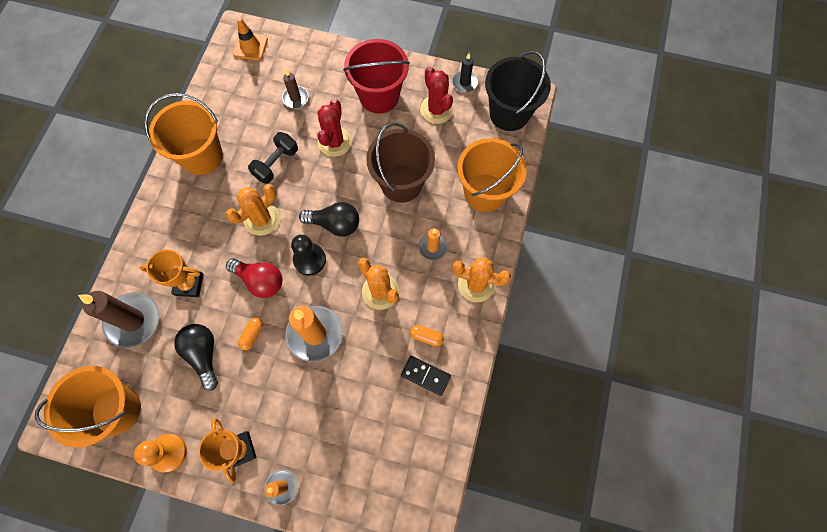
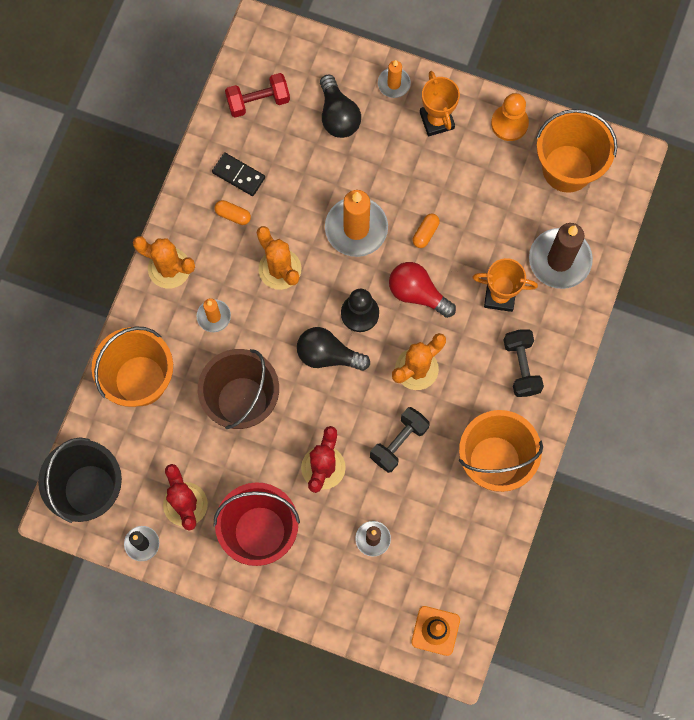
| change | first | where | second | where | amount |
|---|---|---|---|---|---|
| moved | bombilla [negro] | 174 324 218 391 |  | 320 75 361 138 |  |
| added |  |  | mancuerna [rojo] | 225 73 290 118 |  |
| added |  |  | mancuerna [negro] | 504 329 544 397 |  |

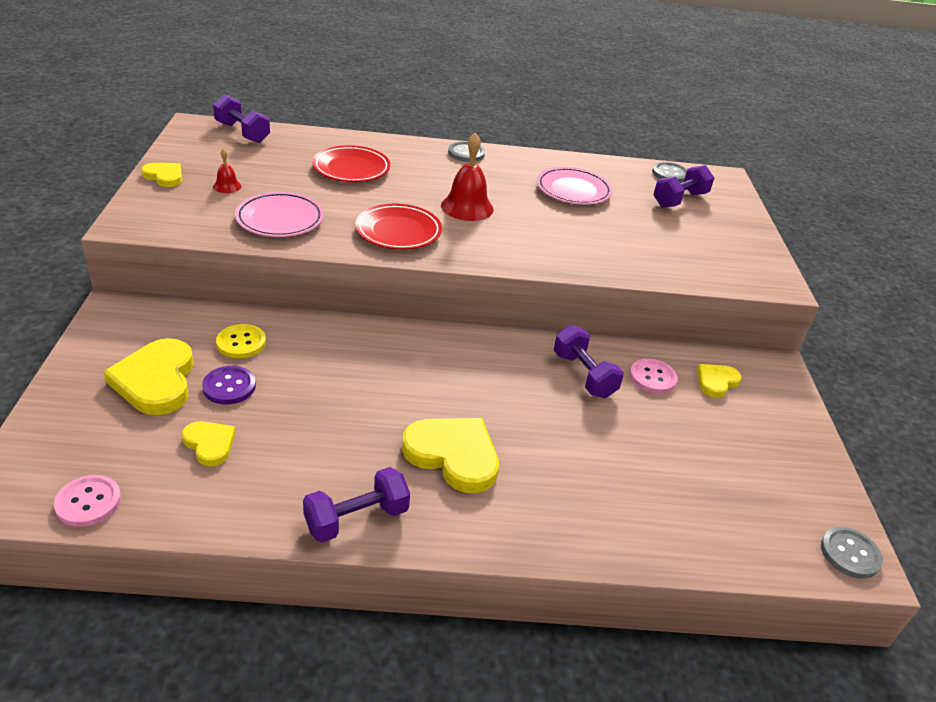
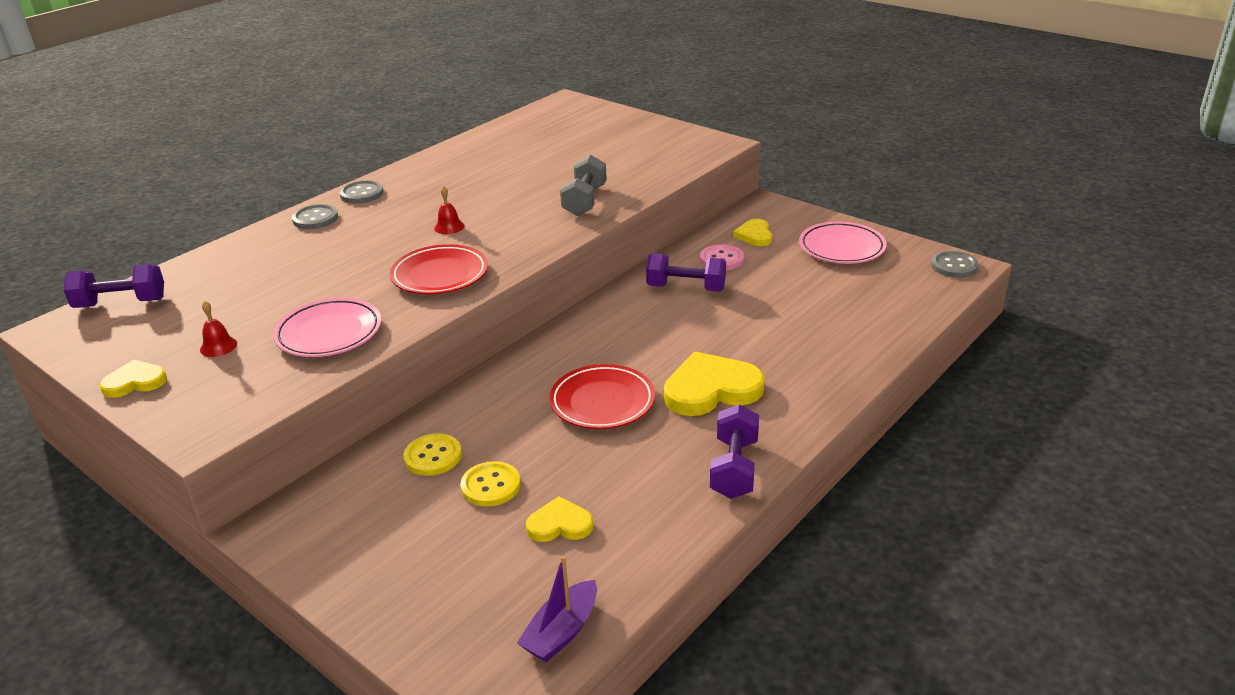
| change | first | where | second | where | amount |
|---|---|---|---|---|---|
| resized | campana [rojo] | 441 133 494 221 |  | 434 186 464 234 | x0.51 |
| moved | plato [rojo] | 312 145 390 182 |  | 549 364 655 429 |  |
| moved | botón [gris] | 652 162 687 183 |  | 292 204 338 229 |  |
| removed | mancuerna [morado] | 653 165 714 208 |  |  |  |
| moved | plato [rosa] | 537 167 613 205 |  | 799 221 887 264 |  |
| removed | corazón [amarillo] | 103 338 194 415 |  |  |  |
| recoloured | botón [morado] | 202 366 256 404 | botón [amarillo] | 460 461 520 507 |  |
| replaced | botón [rosa] | 54 475 121 527 | barco [morado] | 517 556 597 662 |  |
| added |  |  | mancuerna [gris] | 560 155 607 216 |  |

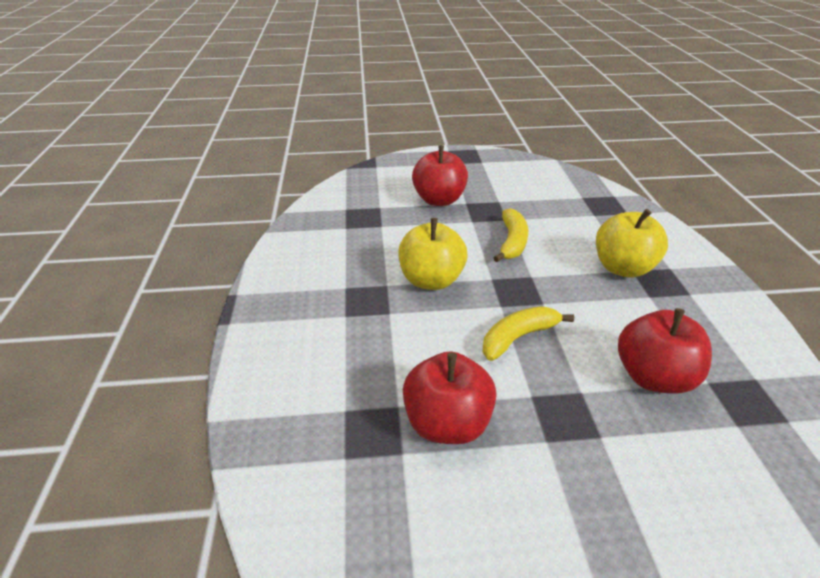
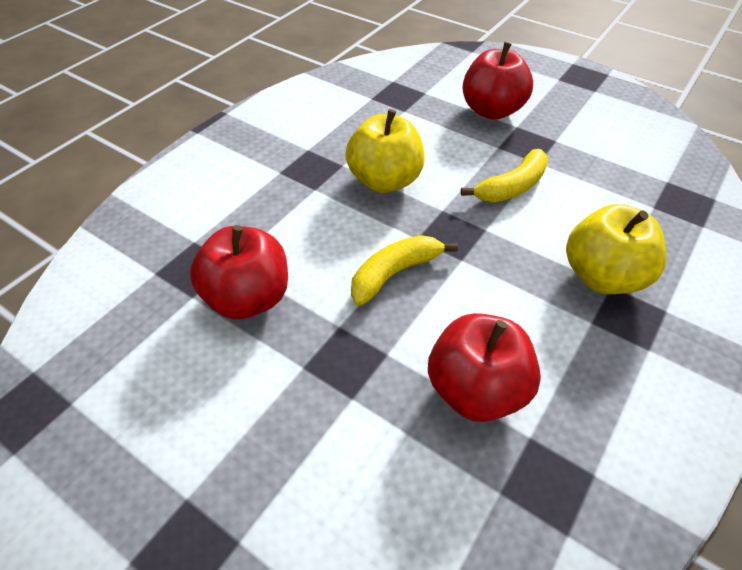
| change | first | where | second | where | amount |
|---|---|---|---|---|---|
| turned | plátano [amarillo] | 483 306 574 361 |  | 351 235 458 305 | 45 degrees counterclockwise |

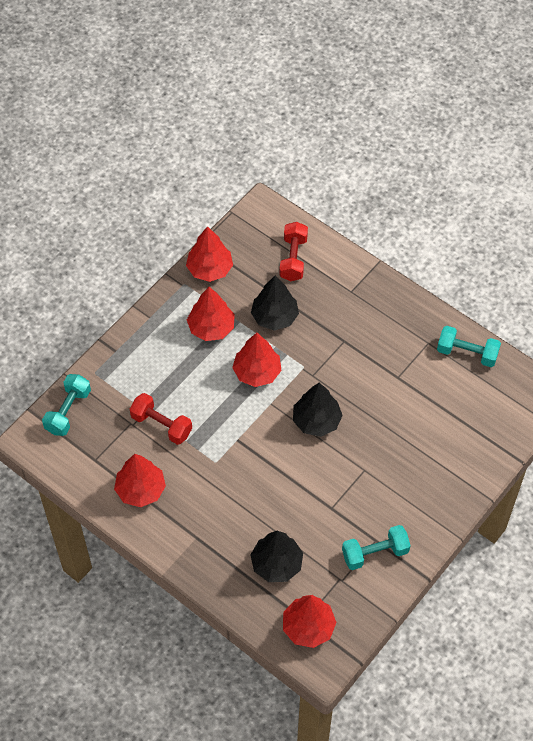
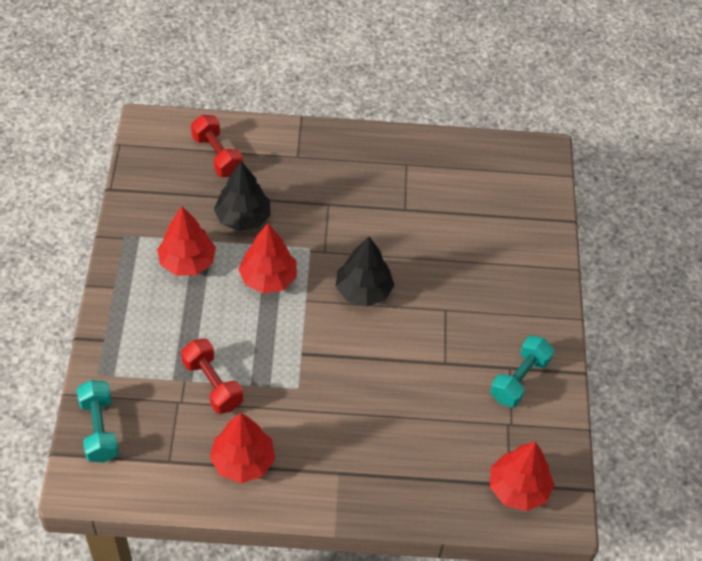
| change | first | where | second | where | amount |
|---|---|---|---|---|---|
| removed | árbol [rojo] | 186 226 233 282 |  |  |  |
| removed | mancuerna [turquesa] | 437 326 501 367 |  |  |  |
| turned | mancuerna [rojo] | 130 393 192 445 |  | 181 338 243 414 | 60 degrees clockwise |
| removed | árbol [negro] | 251 531 303 582 |  |  |  |

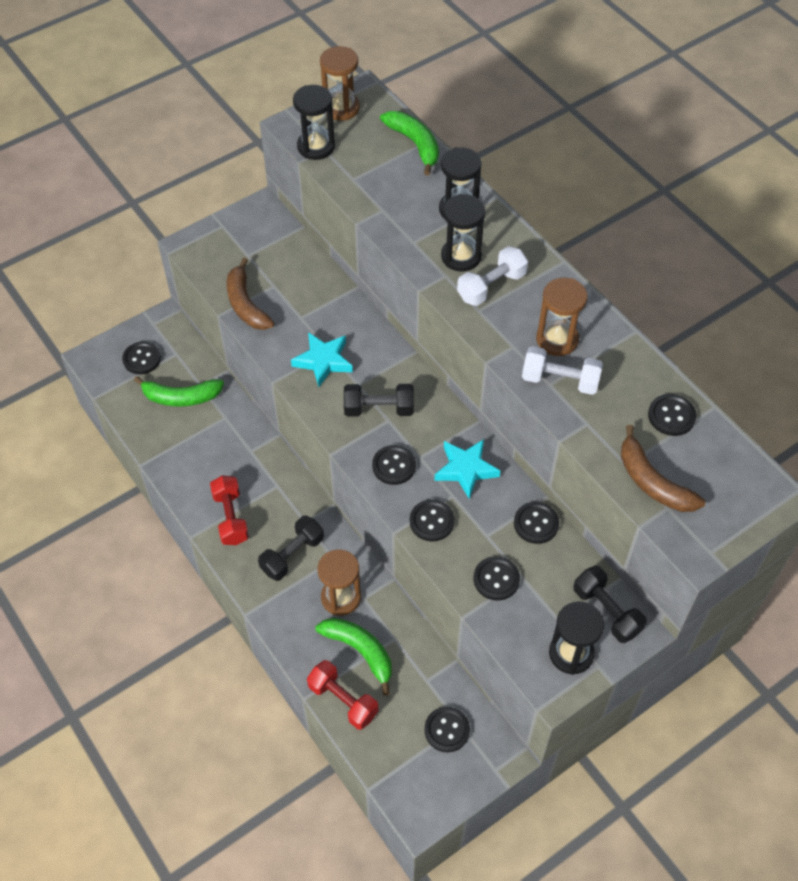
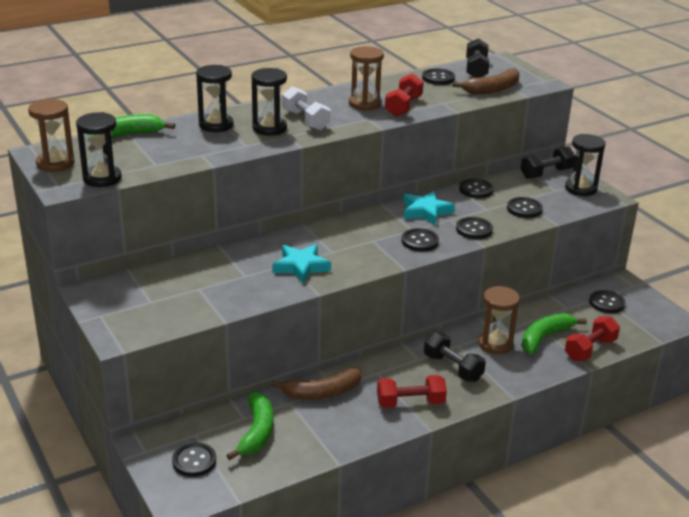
| change | first | where | second | where | amount |
|---|---|---|---|---|---|
| moved | plátano [marrón] | 227 258 274 330 |  | 270 367 362 400 |  |
| recoloured | mancuerna [blanco] | 522 346 603 395 | mancuerna [rojo] | 385 74 424 117 |  |
| moved | mancuerna [negro] | 344 384 414 417 |  | 466 38 489 78 |  |

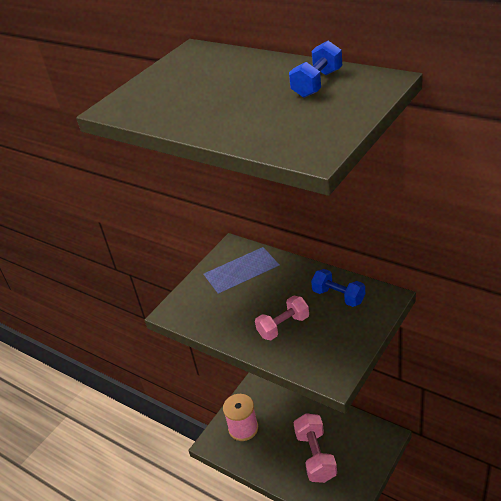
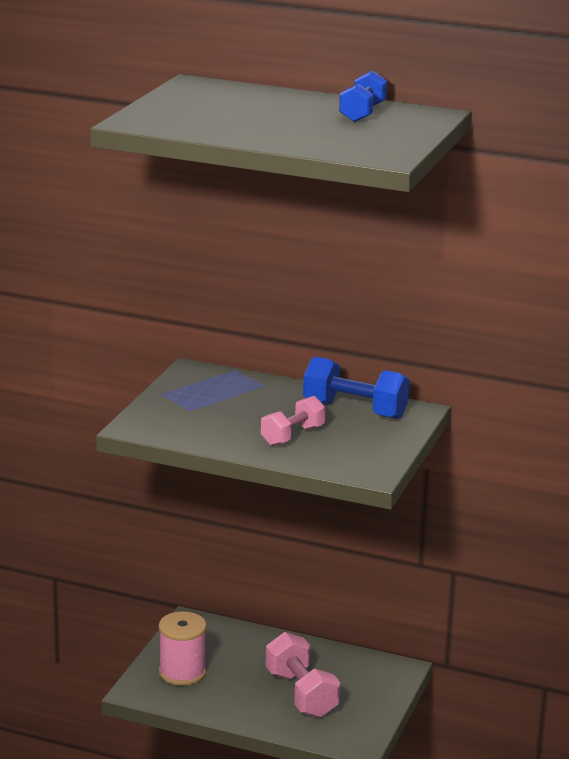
| change | first | where | second | where | amount |
|---|---|---|---|---|---|
| resized | mancuerna [azul] | 311 269 365 307 |  | 303 356 410 419 | x1.50 |

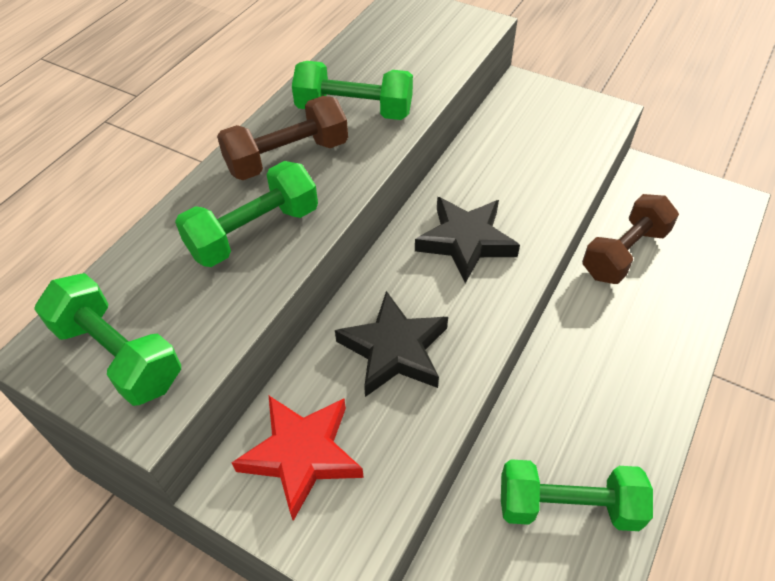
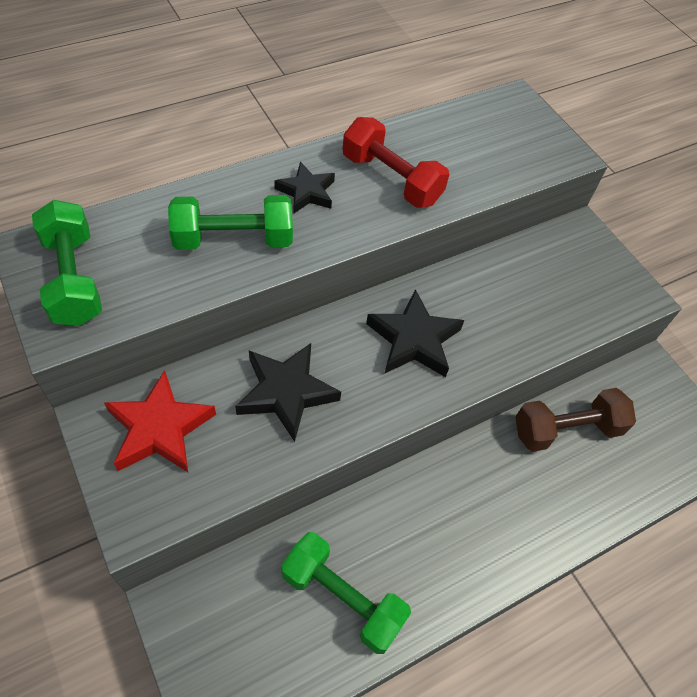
| change | first | where | second | where | amount |
|---|---|---|---|---|---|
| recoloured | mancuerna [verde] | 292 61 413 120 | mancuerna [rojo] | 342 117 449 208 |  |
| replaced | mancuerna [marrón] | 217 96 348 180 | estrella [negro] | 274 162 335 214 |  |

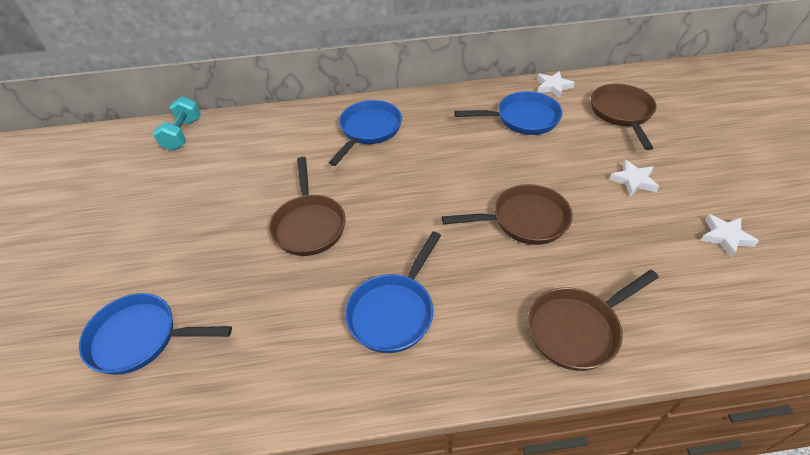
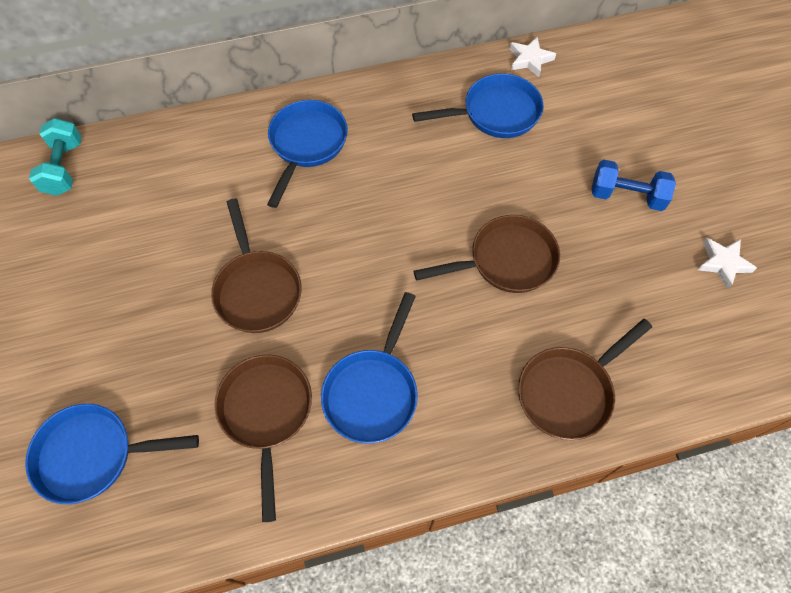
| change | first | where | second | where | amount |
|---|---|---|---|---|---|
| moved | sartén [marrón] | 591 84 657 150 |  | 214 355 312 522 |  |
| replaced | estrella [blanco] | 609 159 659 196 | mancuerna [azul] | 592 160 676 211 |  |

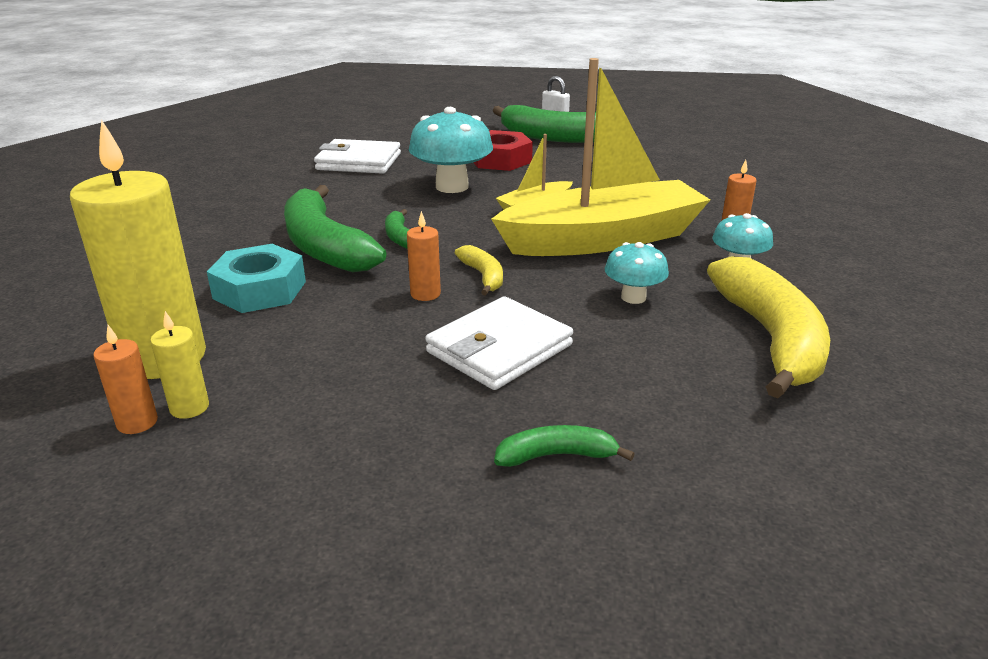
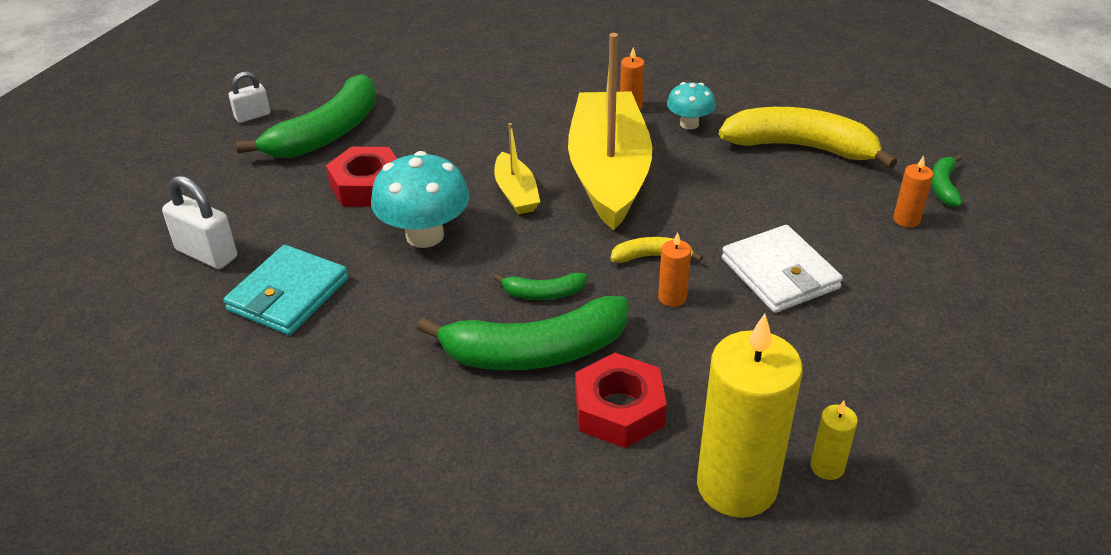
| change | first | where | second | where | amount |
|---|---|---|---|---|---|
| recoloured | cartera [blanco] | 314 139 401 174 | cartera [turquesa] | 223 245 348 335 |  |
| removed | seta [turquesa] | 605 242 669 304 |  |  |  |
| recoloured | tuerca [turquesa] | 207 244 306 313 | tuerca [rojo] | 575 353 667 448 |  |
| moved | vela [naranja] | 93 325 158 434 |  | 893 155 933 227 |  |
| moved | plátano [verde] | 494 425 635 467 |  | 931 155 963 207 |  |
| added |  |  | candado [blanco] | 162 176 237 269 |  |

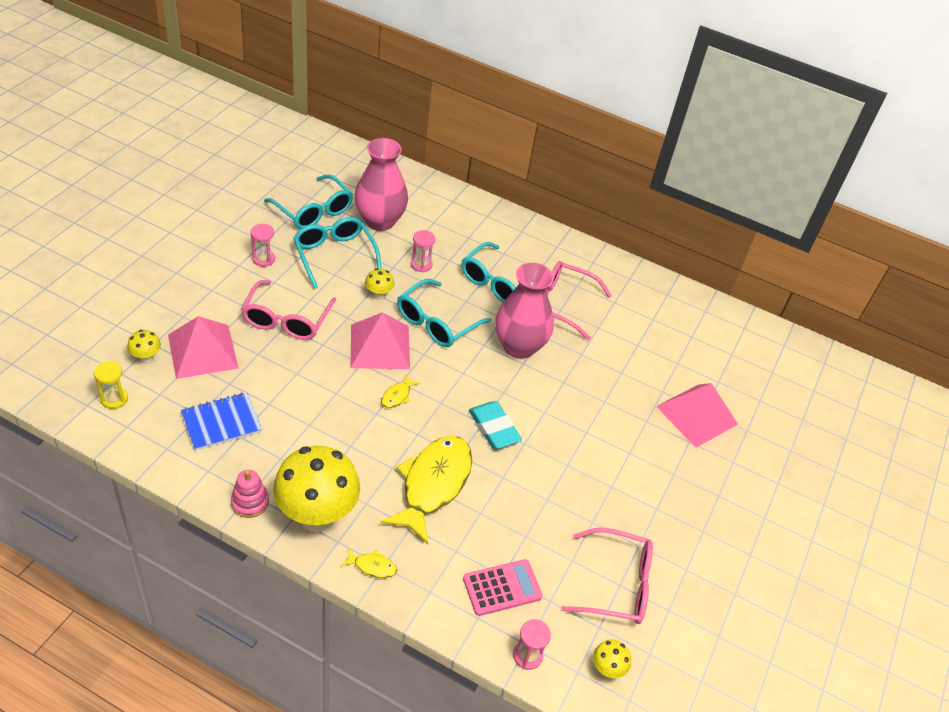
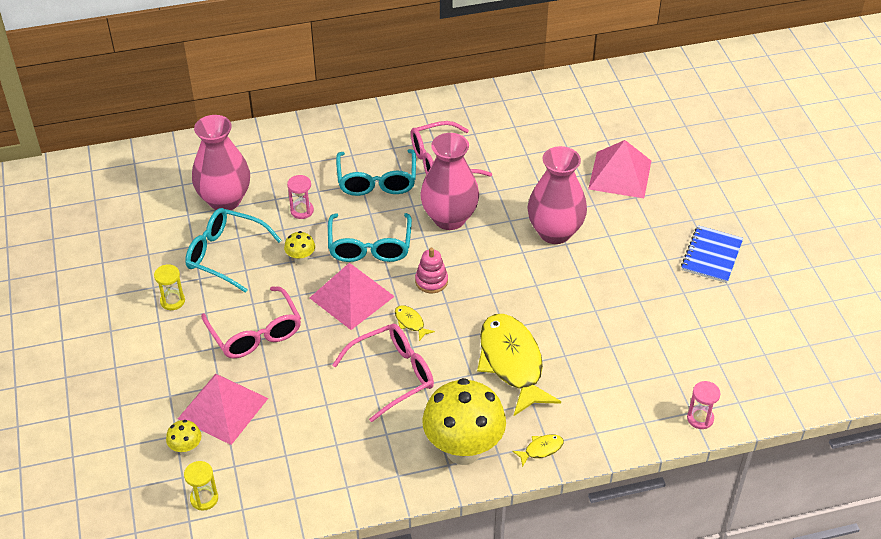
| change | first | where | second | where | amount |
|---|---|---|---|---|---|
| removed | gafas [turquesa] | 264 174 353 229 |  |  |  |
| recoloured | reloj de arena [rosa] | 251 224 275 267 | reloj de arena [amarillo] | 154 264 185 310 |  |
| turned | pez [amarillo] | 381 374 420 408 |  | 395 305 435 341 | 150 degrees clockwise |
| moved | cuaderno [azul] | 181 392 262 451 |  | 681 225 743 283 |  |
| removed | goma de borrar [turquesa] | 469 401 522 449 |  |  |  |
| moved | juguete apilable [rosa] | 231 470 269 518 |  | 415 248 448 293 |  |
| moved | gafas [rosa] | 561 528 653 624 |  | 332 324 434 422 |  |
| removed | calculadora [rosa] | 463 559 543 616 |  |  |  |
| removed | seta [amarillo] | 593 640 631 678 |  |  |  |
| added |  |  | florero [rosa] | 527 146 587 244 |  |

